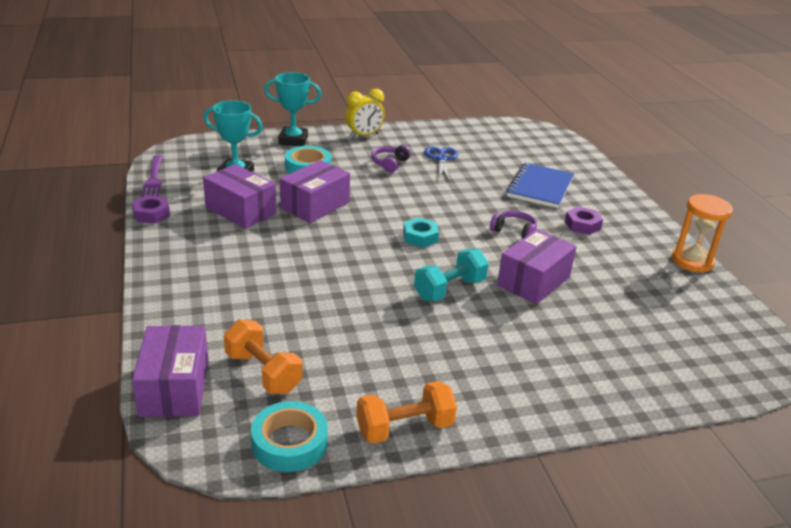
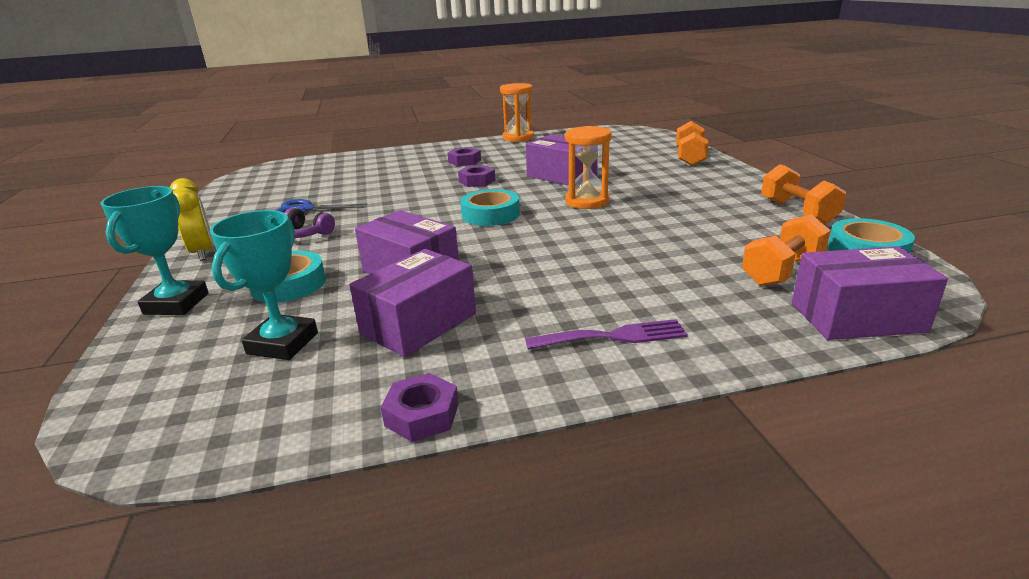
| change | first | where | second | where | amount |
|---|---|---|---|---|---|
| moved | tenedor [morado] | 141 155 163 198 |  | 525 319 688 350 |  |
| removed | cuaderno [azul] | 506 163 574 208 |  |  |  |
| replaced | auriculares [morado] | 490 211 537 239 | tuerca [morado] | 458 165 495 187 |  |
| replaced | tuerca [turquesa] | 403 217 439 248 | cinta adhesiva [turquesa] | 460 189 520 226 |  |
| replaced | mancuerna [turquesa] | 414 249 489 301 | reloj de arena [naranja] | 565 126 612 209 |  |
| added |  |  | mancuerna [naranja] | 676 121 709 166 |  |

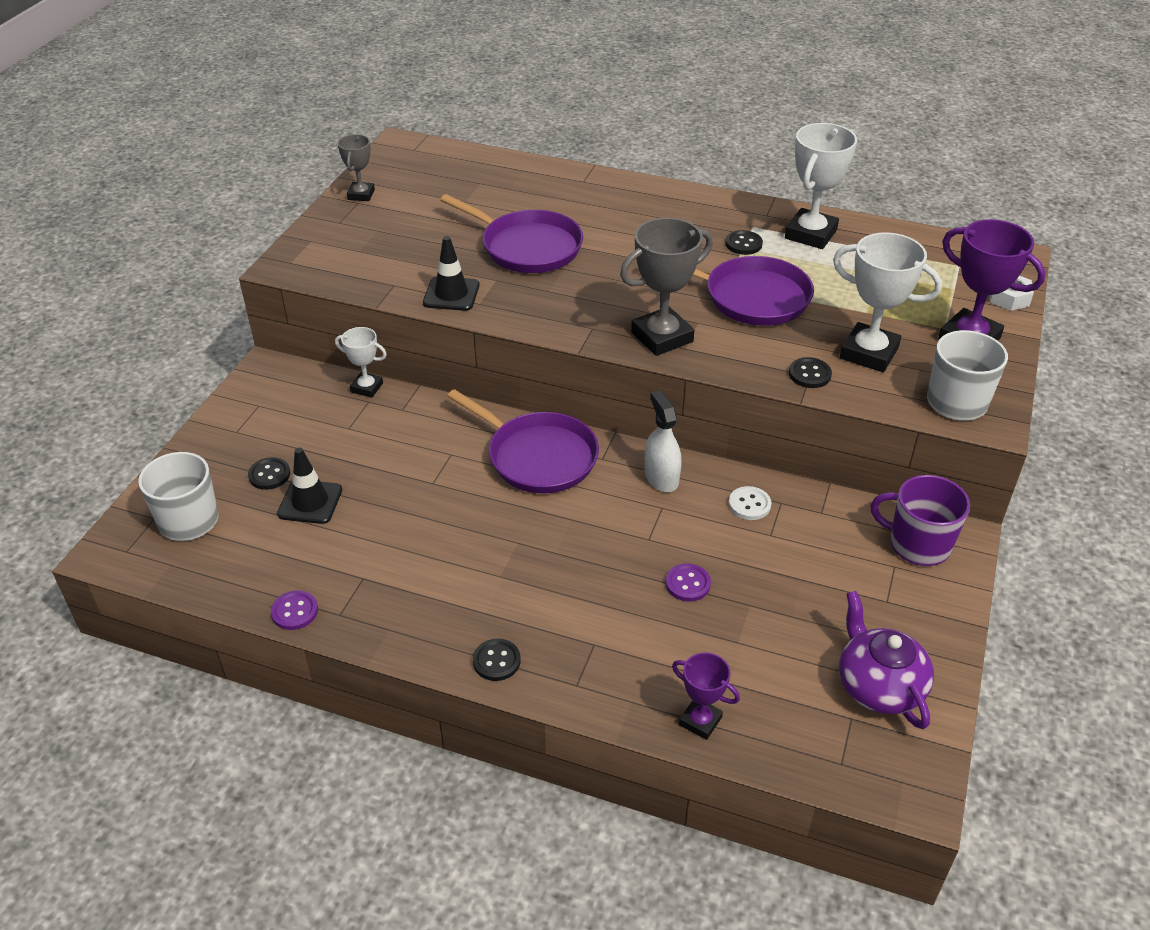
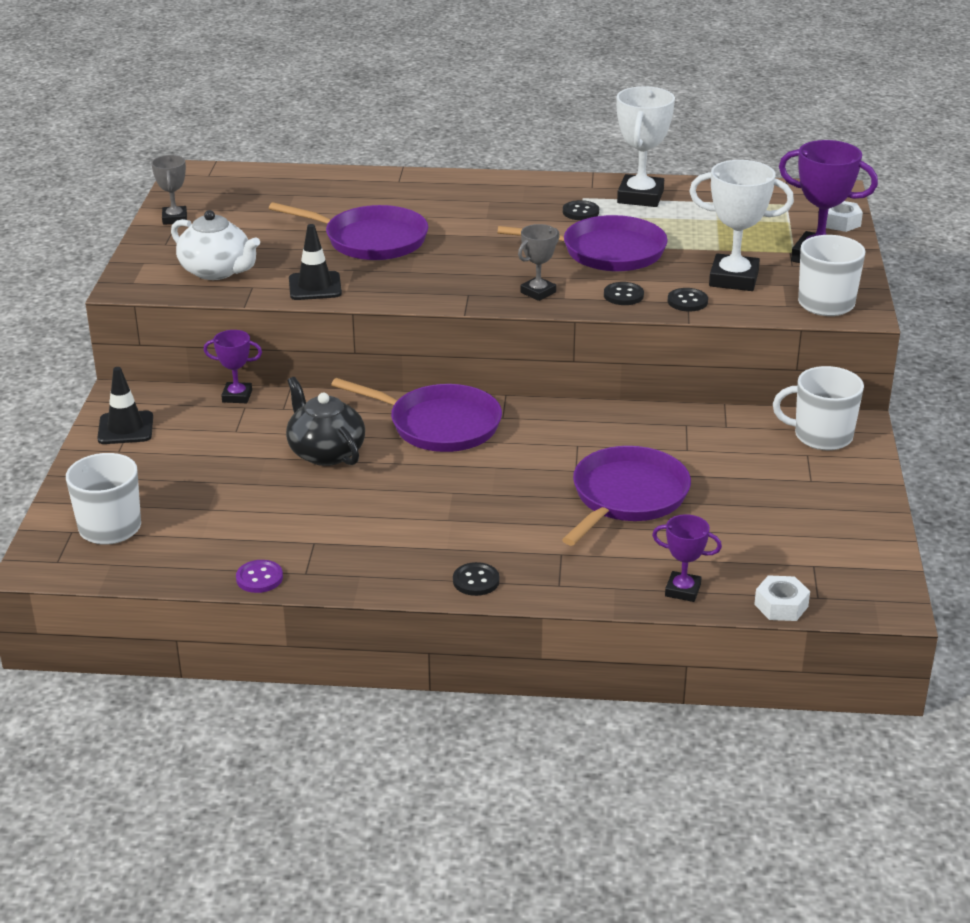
| change | first | where | second | where | amount |
|---|---|---|---|---|---|
| resized | trofeo [gris] | 620 218 713 356 |  | 518 224 560 301 | x0.57 |
| recoloured | trofeo [blanco] | 335 327 387 398 | trofeo [morado] | 203 330 262 403 |  |
| removed | pulverizador [blanco] | 645 390 681 492 |  |  |  |
| moved | cono de tráfico [negro] | 277 448 342 524 |  | 97 367 153 444 |  |
| moved | botón [negro] | 248 457 290 490 |  | 604 282 644 305 |  |
| recoloured | taza [morado] | 871 475 970 566 | taza [blanco] | 773 366 864 450 |  |
| removed | botón [blanco] | 729 486 771 520 |  |  |  |
| replaced | botón [morado] | 665 563 711 601 | sartén [morado] | 562 446 691 546 |  |
| removed | tetera [morado] | 839 591 934 729 |  |  |  |
| added |  |  | tetera [blanco] | 171 210 260 280 |  |
| added |  |  | tetera [negro] | 286 377 365 466 |  |
| added |  |  | tuerca [blanco] | 754 575 810 621 |  |

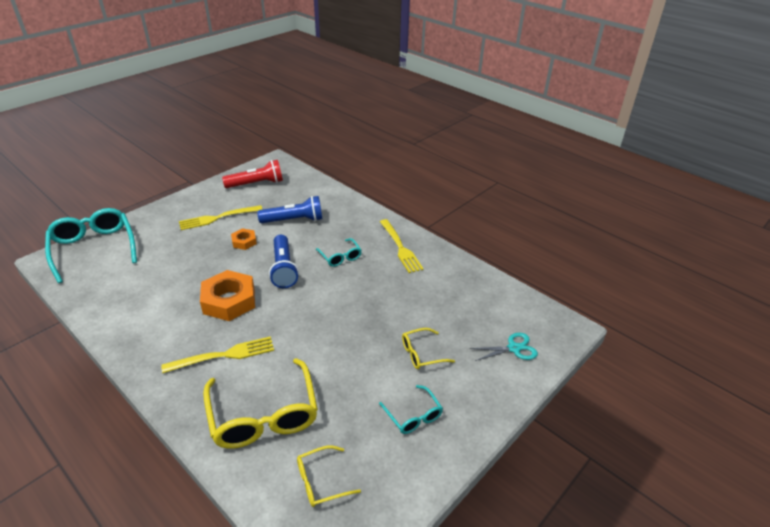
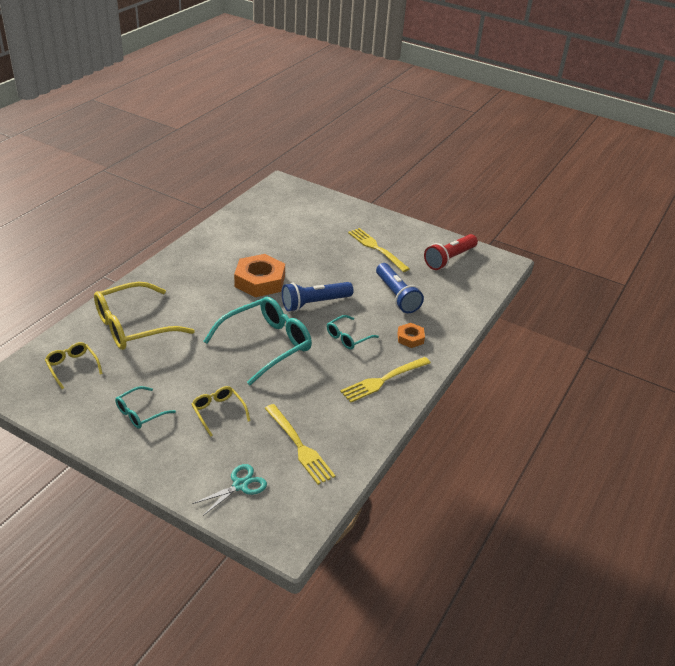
| change | first | where | second | where | amount |
|---|---|---|---|---|---|
| turned | lámpara de mano [rojo] | 222 160 283 188 |  | 424 234 478 270 | 75 degrees clockwise |
| moved | gafas [turquesa] | 45 208 137 283 |  | 203 297 312 385 |  |
| moved | tuerca [naranja] | 231 229 257 250 |  | 397 323 425 348 |  |
| turned | tijeras [turquesa] | 470 333 538 361 |  | 193 464 267 516 | 105 degrees counterclockwise |
| moved | tenedor [amarillo] | 161 336 274 373 |  | 264 404 335 485 |  |

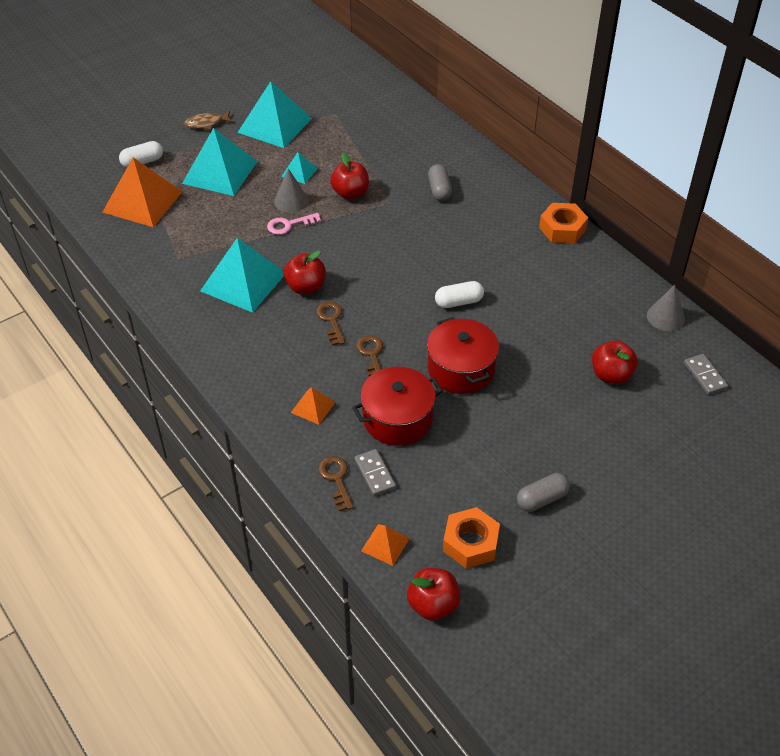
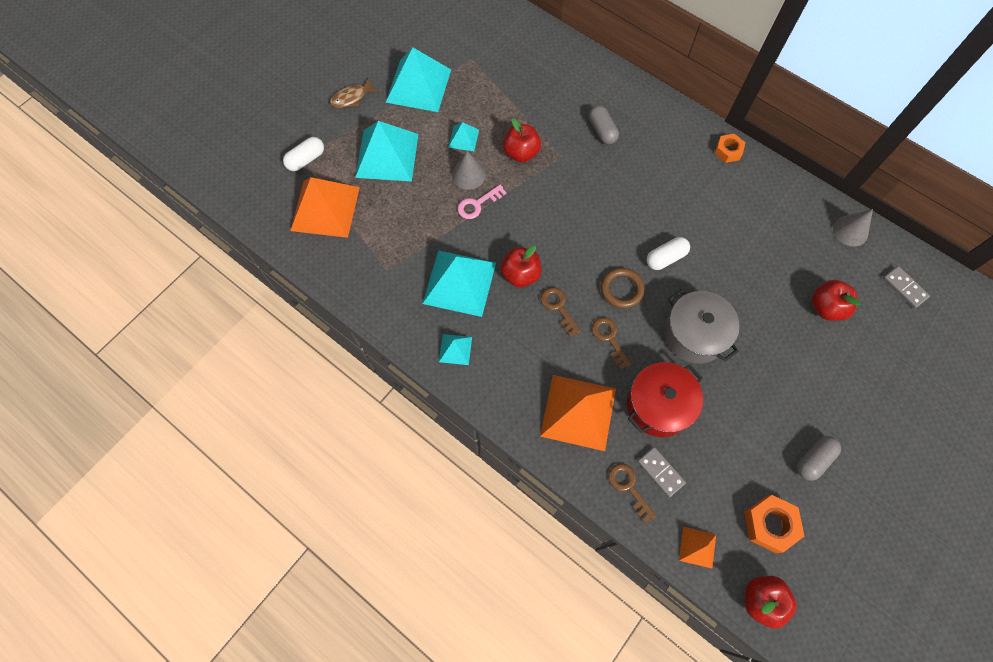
| change | first | where | second | where | amount |
|---|---|---|---|---|---|
| resized | tuerca [naranja] | 539 203 588 243 |  | 715 134 745 163 | x0.65 |
| recoloured | olla [rojo] | 427 317 499 394 | olla [gris] | 664 289 740 364 |  |
| resized | pirámide [naranja] | 291 387 335 425 |  | 540 375 616 451 | x2.10 |
| added |  |  | anillo [marrón] | 601 268 645 309 |  |
| added |  |  | pirámide [turquesa] | 439 334 472 365 |  |

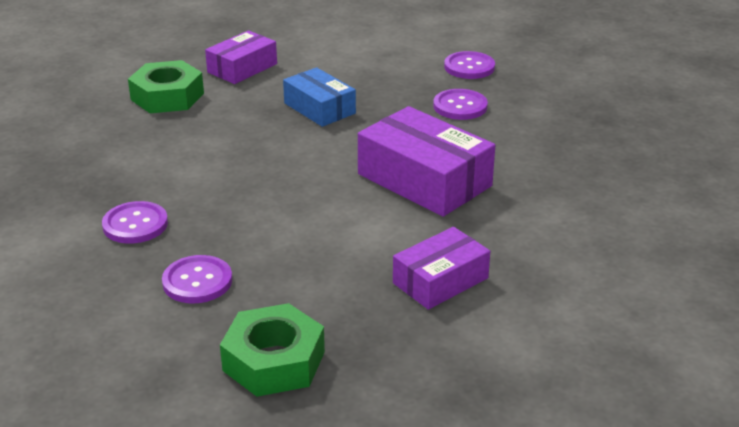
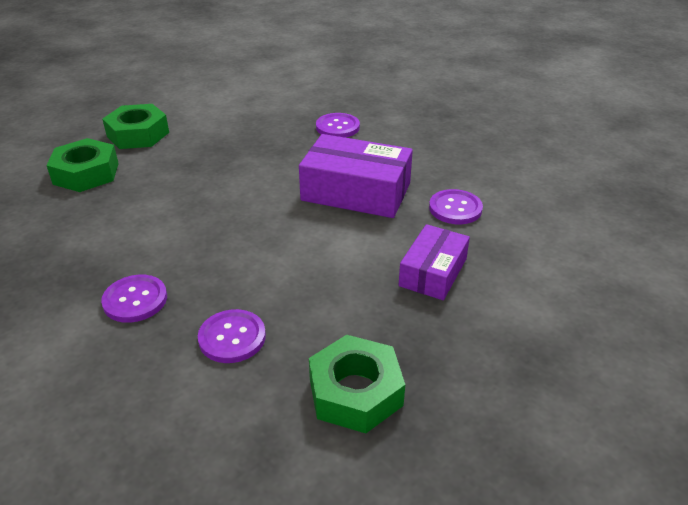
| change | first | where | second | where | amount |
|---|---|---|---|---|---|
| replaced | caja [morado] | 205 30 277 84 | tuerca [verde] | 102 104 169 149 |  |
| moved | botón [morado] | 444 51 495 79 |  | 429 189 483 224 |  |
| removed | caja [azul] | 283 67 356 127 |  |  |  |

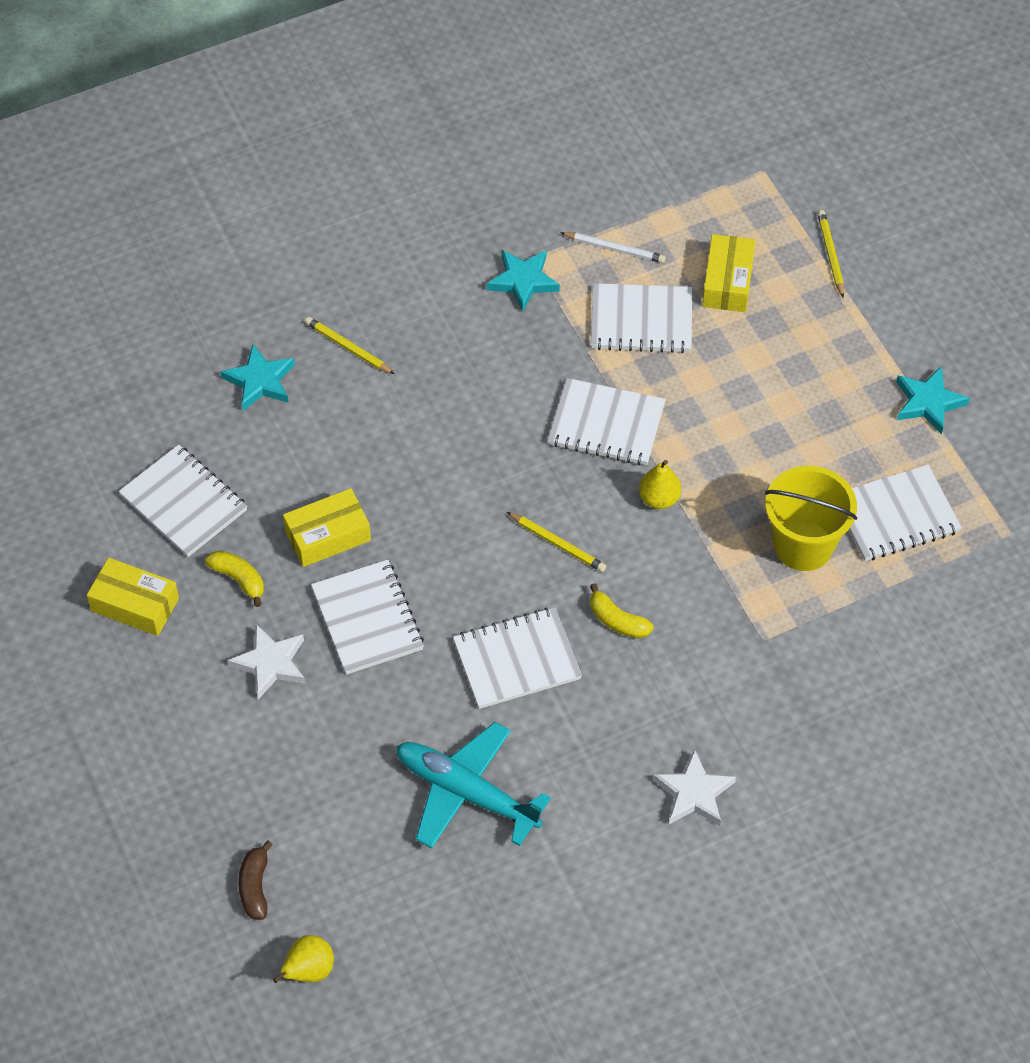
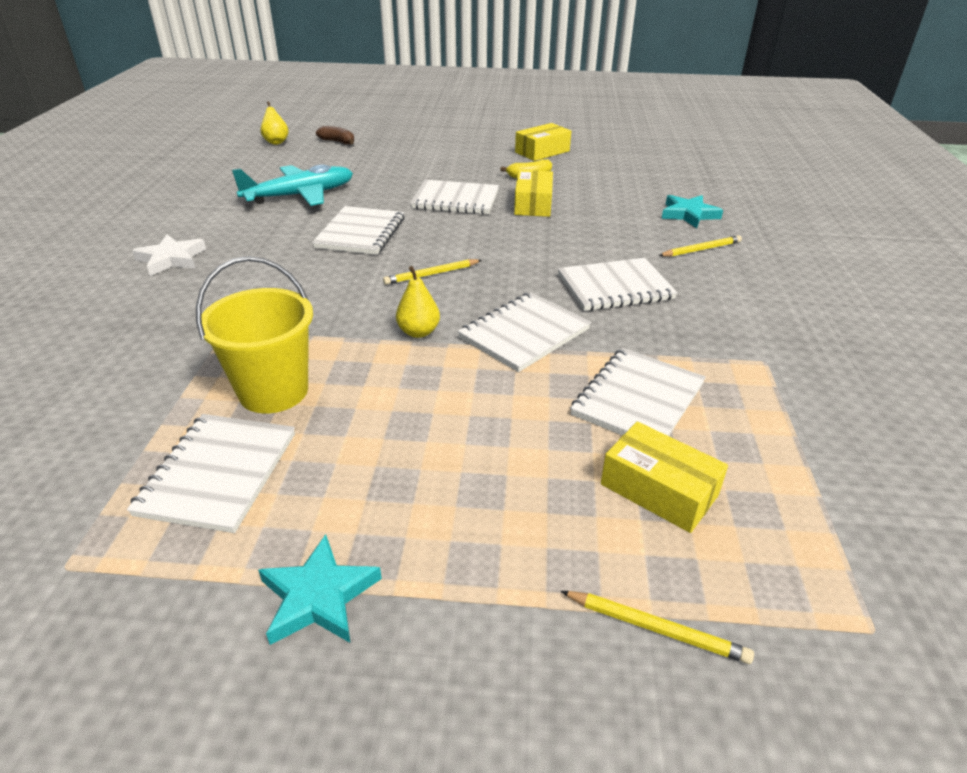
| change | first | where | second | where | amount |
|---|---|---|---|---|---|
| removed | lápiz [blanco] | 560 232 666 263 |  |  |  |
| removed | estrella [turquesa] | 487 250 560 312 |  |  |  |
| moved | cuaderno [blanco] | 118 444 247 557 |  | 558 258 678 311 |  |
| removed | plátano [amarillo] | 590 583 654 638 |  |  |  |
| removed | estrella [blanco] | 227 624 305 700 |  |  |  |

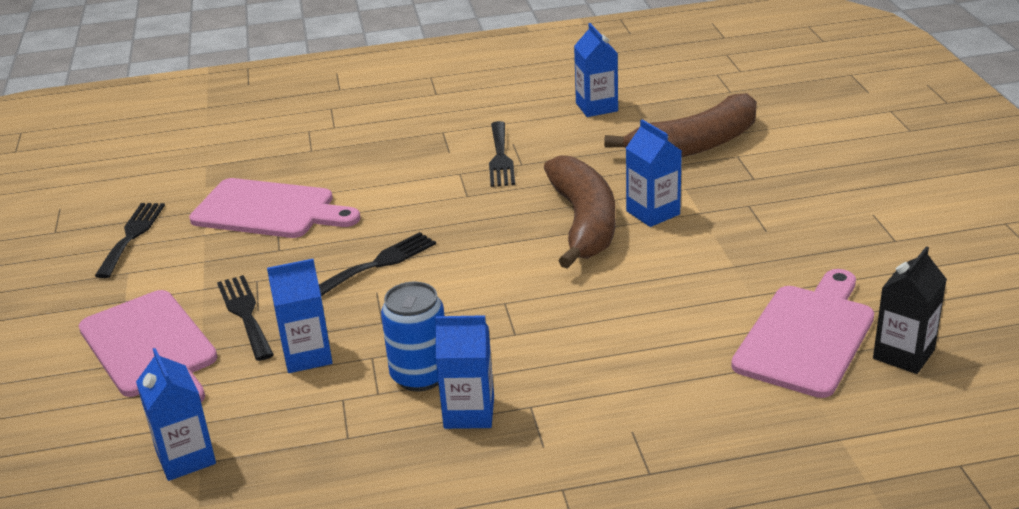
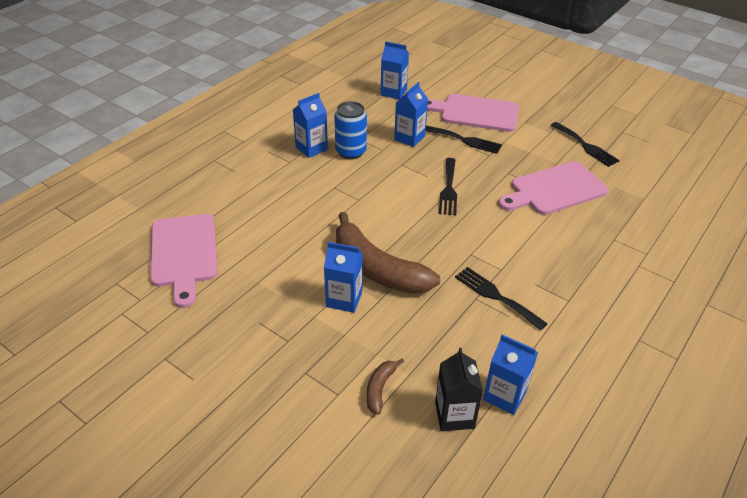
| change | first | where | second | where | amount |
|---|---|---|---|---|---|
| resized | plátano [marrón] | 604 93 757 157 |  | 367 358 404 415 | x0.44 |
| moved | cartón de leche [negro] | 873 247 947 374 |  | 435 348 483 431 |  |

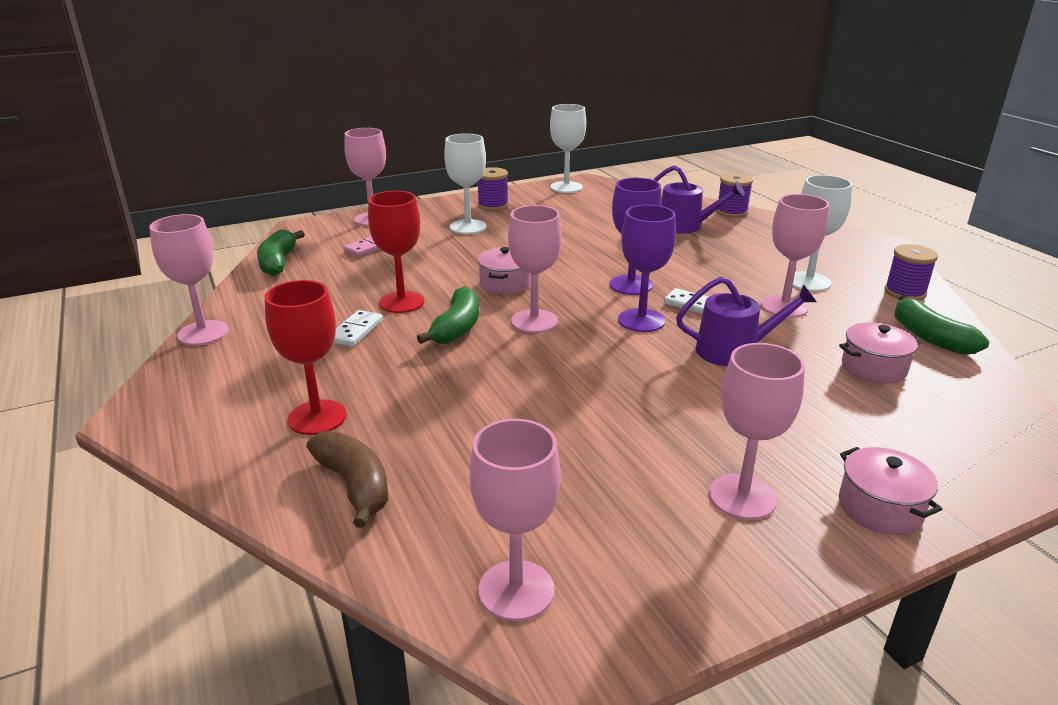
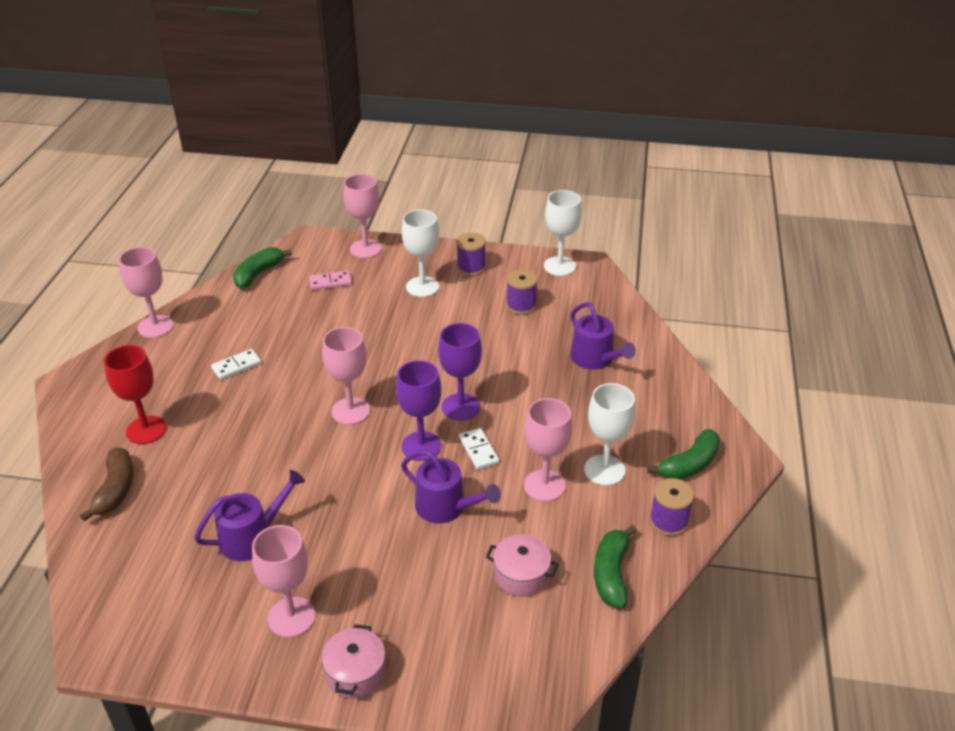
| change | first | where | second | where | amount |
|---|---|---|---|---|---|
| moved | carrete [morado] | 716 173 753 218 |  | 506 269 538 315 |  |
| removed | copa [rojo] | 368 191 425 313 |  |  |  |
| removed | olla [rosa] | 477 247 531 295 |  |  |  |
| moved | plátano [verde] | 417 286 479 344 |  | 647 429 720 480 |  |
| removed | copa [rosa] | 470 419 561 621 |  |  |  |
| added |  |  | regadera [morado] | 194 470 305 561 |  |

